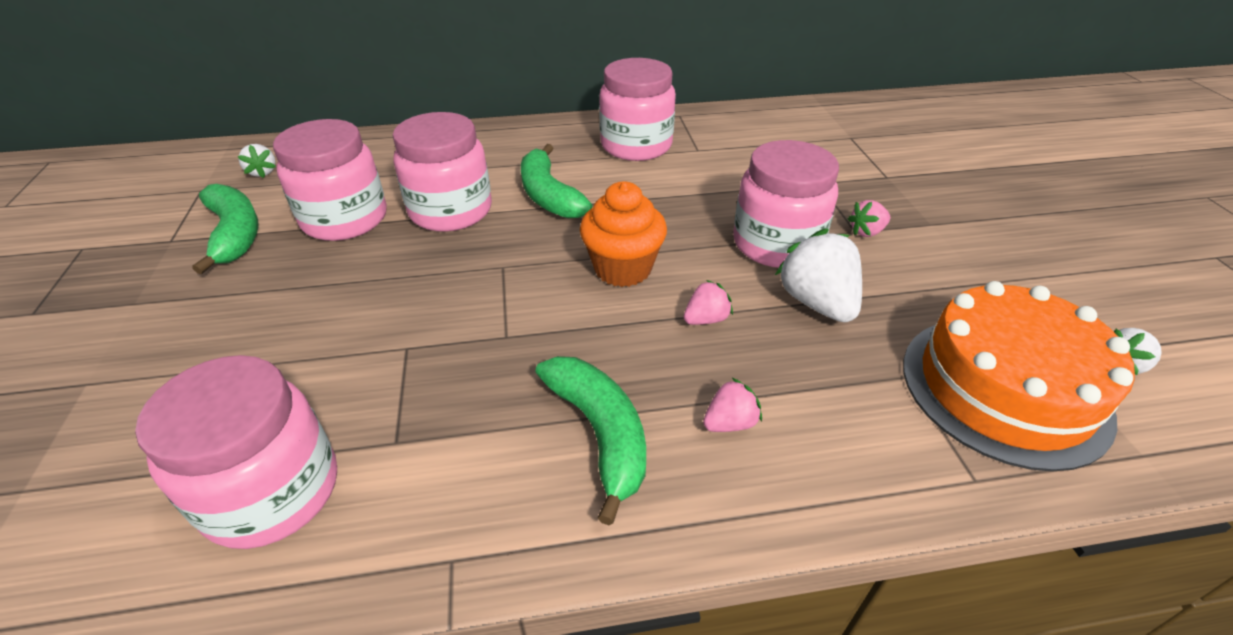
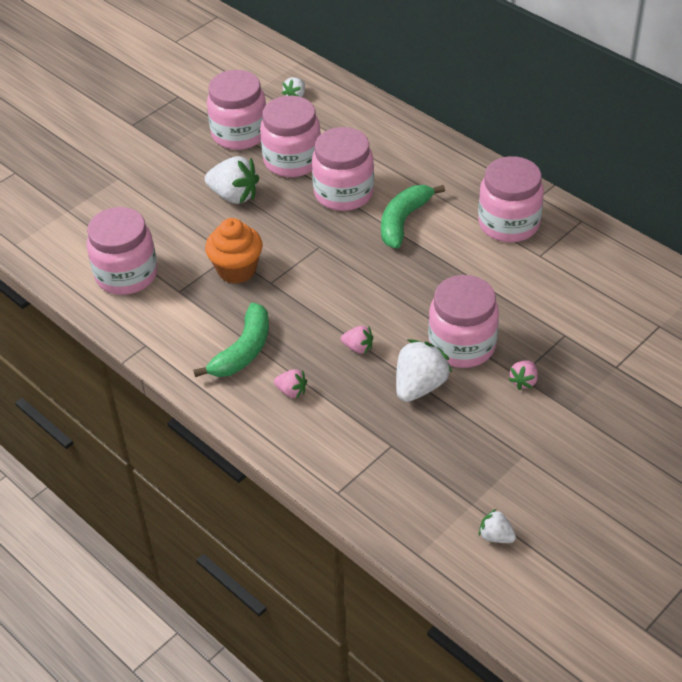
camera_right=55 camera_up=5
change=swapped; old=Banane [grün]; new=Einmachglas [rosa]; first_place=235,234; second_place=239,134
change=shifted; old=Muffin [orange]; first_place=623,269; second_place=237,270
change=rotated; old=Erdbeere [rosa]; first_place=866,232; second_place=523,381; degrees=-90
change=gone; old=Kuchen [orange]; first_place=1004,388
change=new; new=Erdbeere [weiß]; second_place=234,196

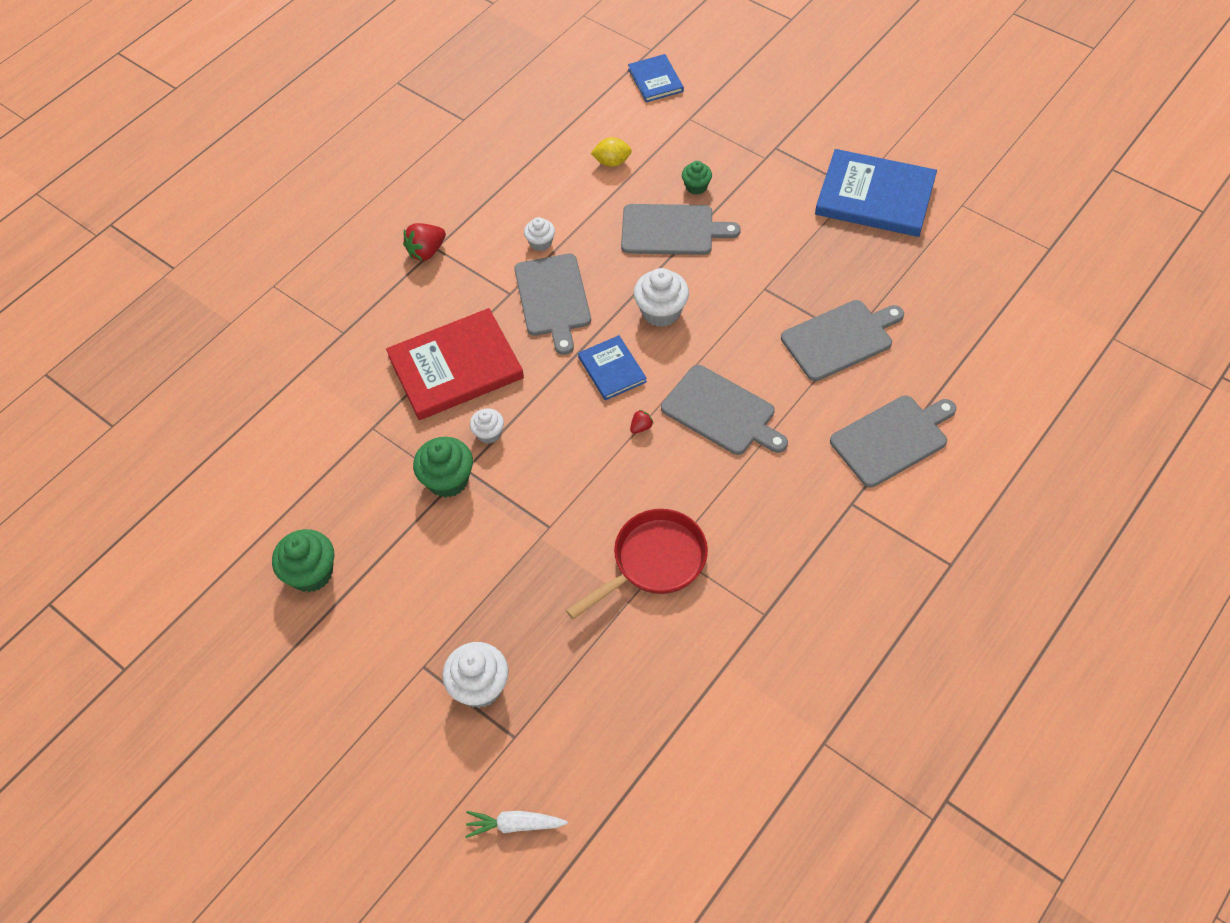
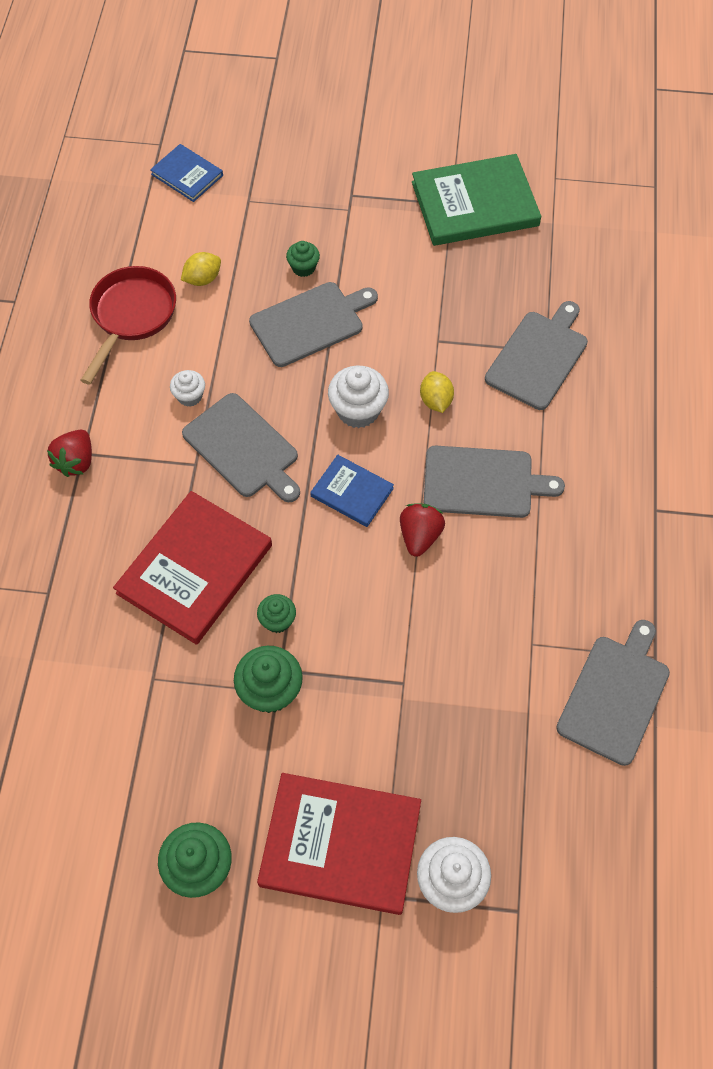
camera_right=-35 camera_up=5
change=gone; old=Karotte [weiß]; first_place=514,825
change=repainted; old=Muffin [weiß]; new=Muffin [grün]; first_place=489,433; second_place=277,620
change=shifted; old=Pfanne [rot]; first_place=653,562; second_place=131,316
change=scaled; old=Erdbeere [rot]; first_place=641,427; second_place=420,536; factor=1.94
change=repainted; old=Buch [blau]; new=Buch [grün]; first_place=875,197; second_place=475,204
change=shifted; old=Schneidebrett [grau]; first_place=892,439; second_place=615,695
change=new; new=Buch [rot]; second_place=340,844
change=new; new=Zitrone [gelb]; second_place=436,401

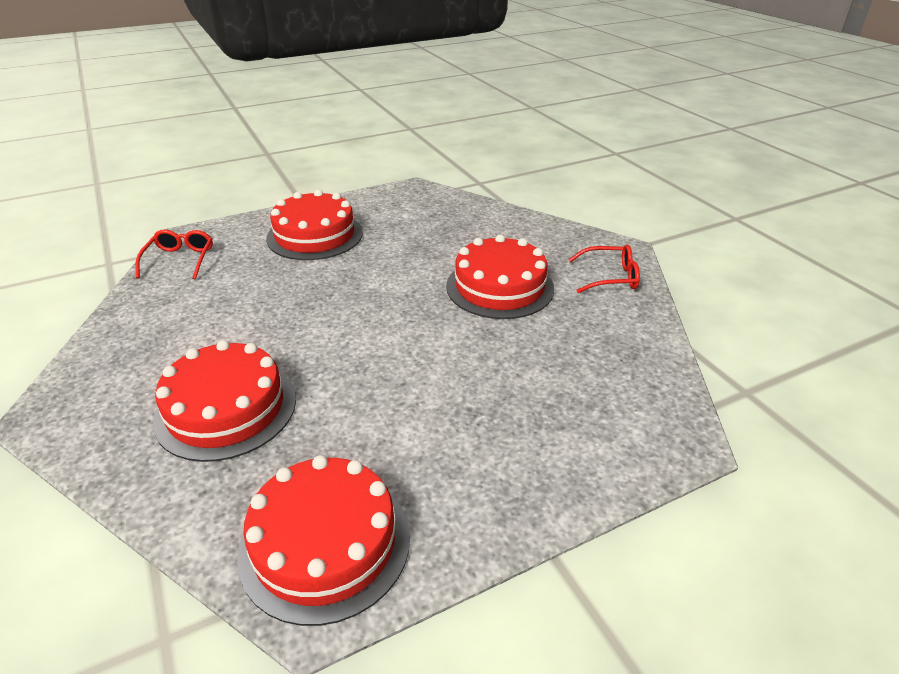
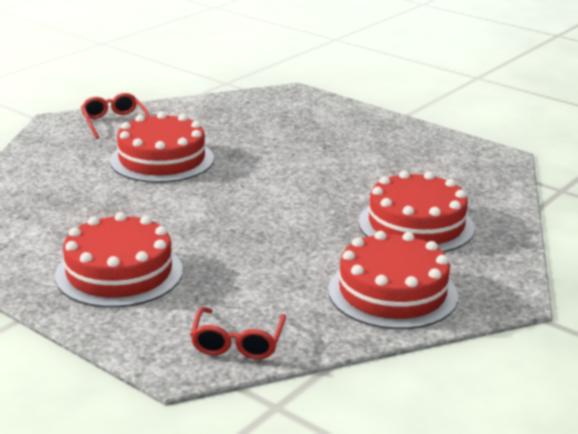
camera_right=-115 camera_up=-10
change=rotated; old=Brille [rot]; first_place=180,260; second_place=237,342; degrees=-60
change=shifted; old=Kuchen [rot]; first_place=325,543; second_place=392,292

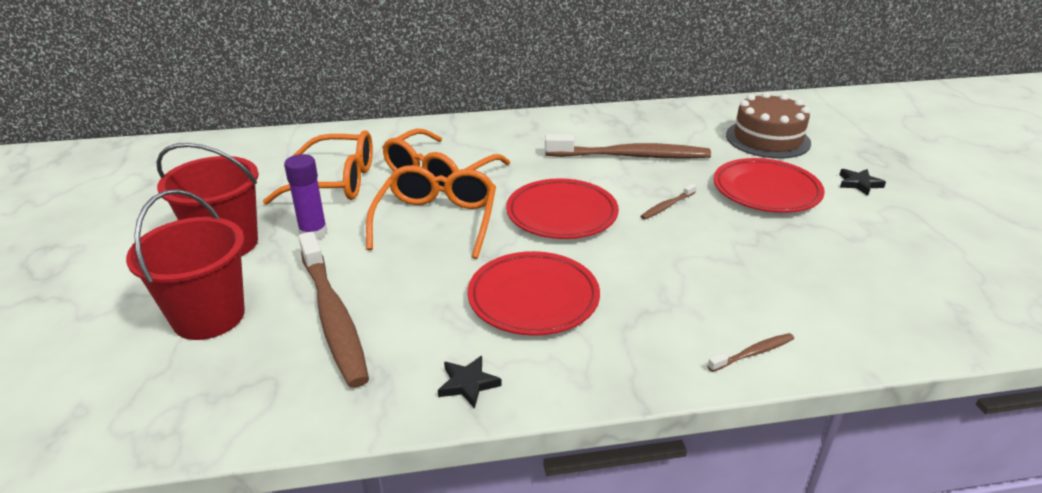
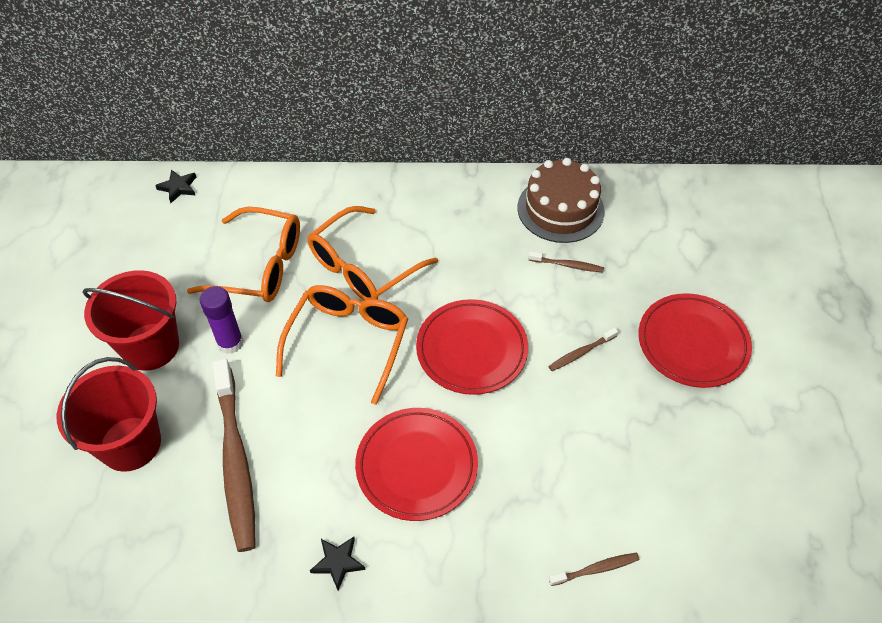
camera_right=10 camera_up=20
change=scaled; old=Zahnbürste [braun]; first_place=631,156; second_place=567,265; factor=0.43
change=shifted; old=Kuchen [braun]; first_place=767,139; second_place=560,209
change=shifted; old=Stern [schwarz]; first_place=859,184; second_place=178,187

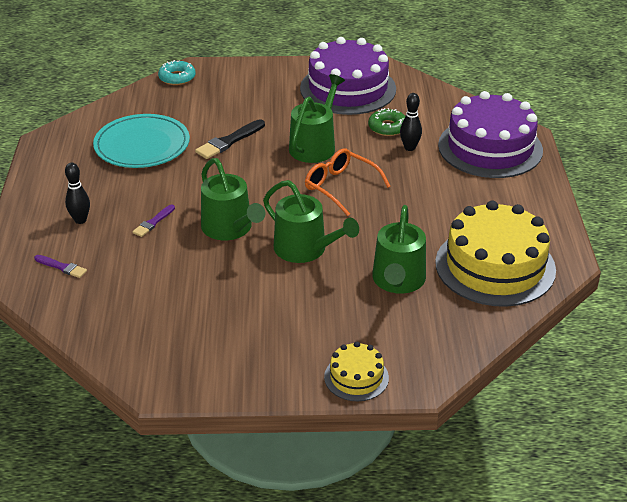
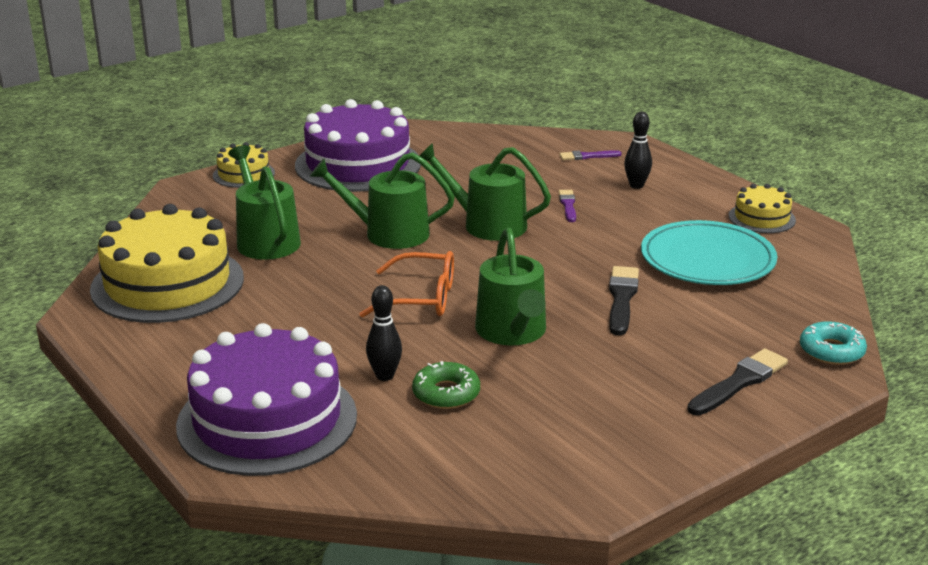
camera_right=145 camera_up=-10
change=shifted; old=Kuchen [lila]; first_place=348,89; second_place=358,164
change=new; new=Pinsel [schwarz]; second_place=739,382
change=new; new=Kuchen [gelb]; second_place=761,218

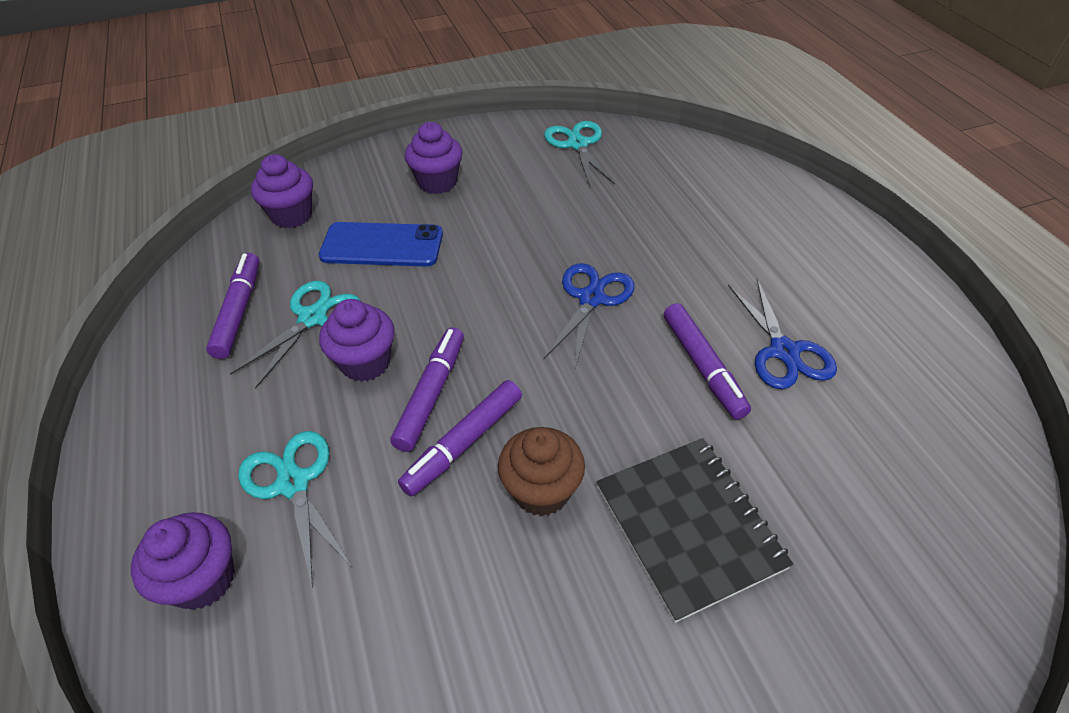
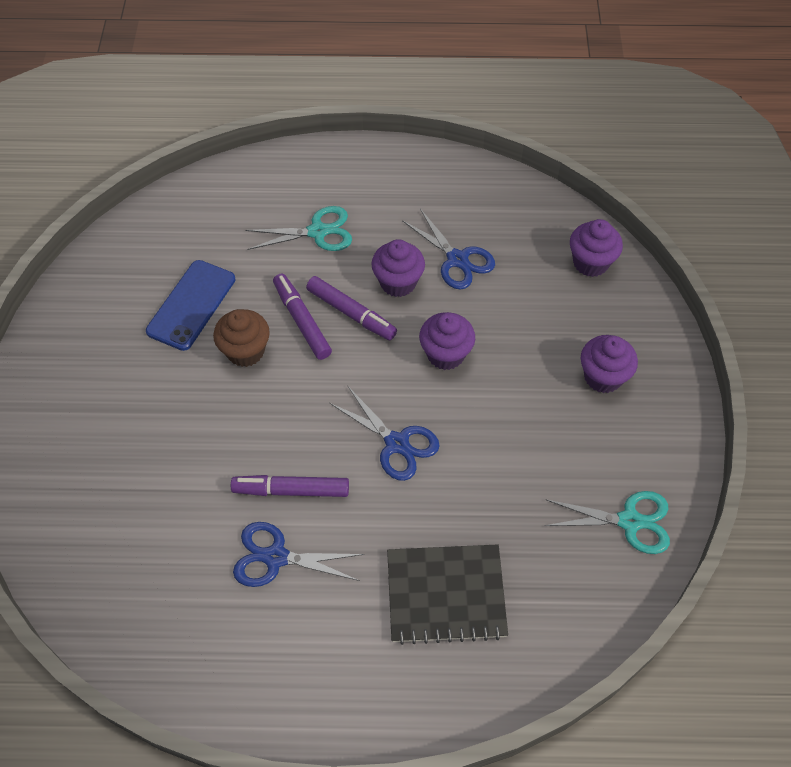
camera_right=110 camera_up=10
change=shifted; old=Muffin [lila]; first_place=203,579; second_place=445,354
change=gone; old=Filzstift [lila]; first_place=239,311
change=repainted; old=Schere [türkis]; new=Schere [blau]; first_place=312,318; second_place=457,259
change=shifted; old=Handy [blau]; first_place=382,245; second_place=191,305
change=shifted; old=Notizbuch [schwarz]; first_place=689,527; second_place=446,595

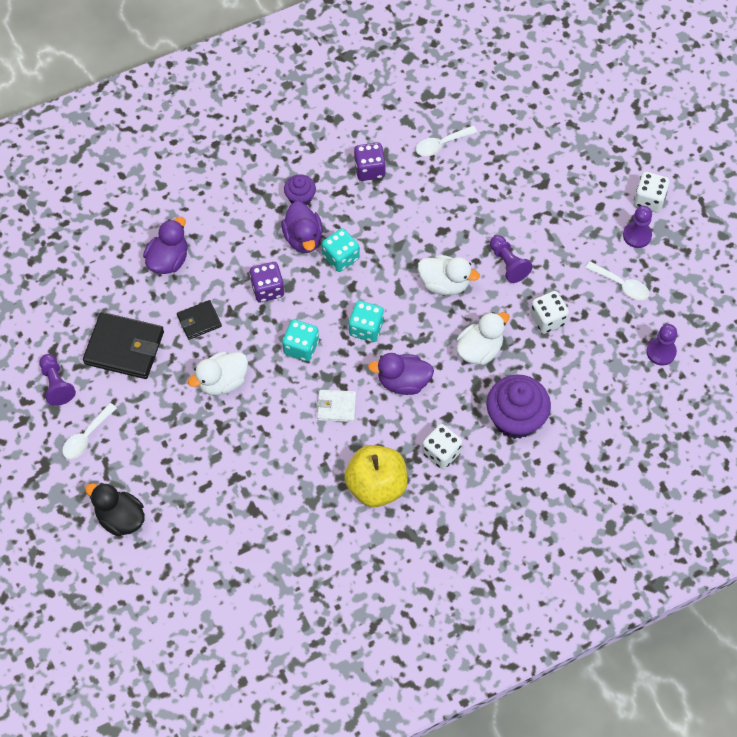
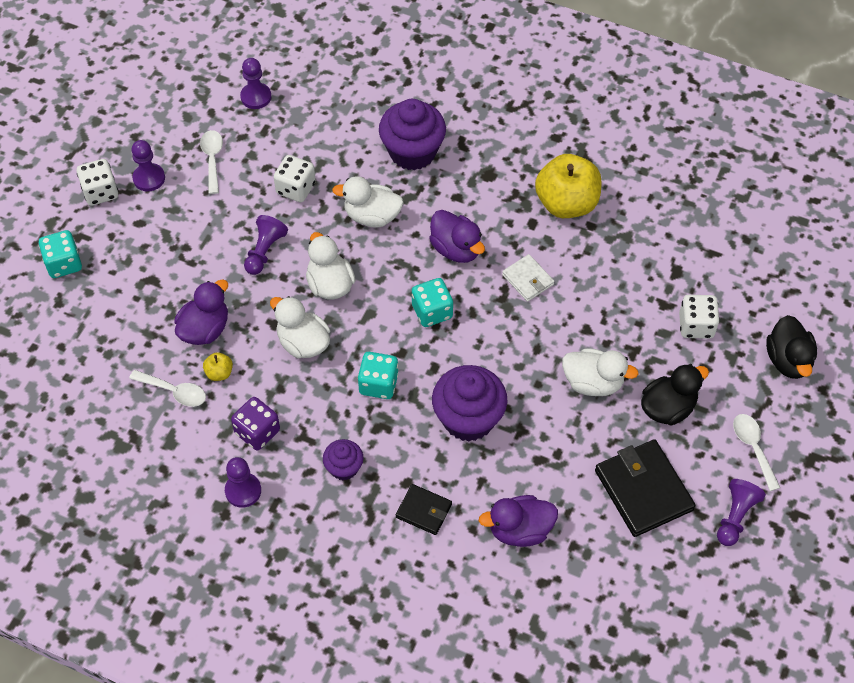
camera_right=-130 camera_up=-5
change=rotated; old=Löffel [weiß]; first_place=86,437; second_place=753,448; degrees=-105
change=shifted; old=Geldbörse [schwarz]; first_place=199,321; second_place=423,511
change=swapped; old=Spielwürfel [lila]; new=Muffin [lila]; first_place=267,289; second_place=468,418
change=shifted; old=Ente [lila]; first_place=303,238; second_place=205,329
change=shifted; old=Spielwürfel [türkis]; first_place=301,347; second_place=64,264
change=shifted; old=Spielwürfel [weiß]; first_place=441,453; second_place=696,325
change=new; new=Apfel [gelb]; second_place=219,373
change=new; new=Bauer [lila]; second_place=243,491
change=new; new=Ente [weiß]; second_place=303,343
change=new; new=Ente [schwarz]; second_place=668,408

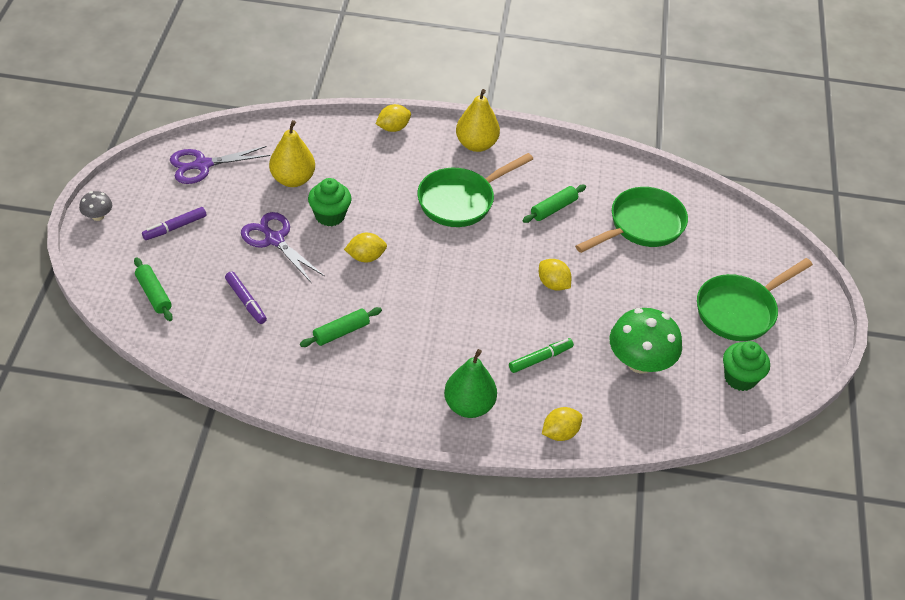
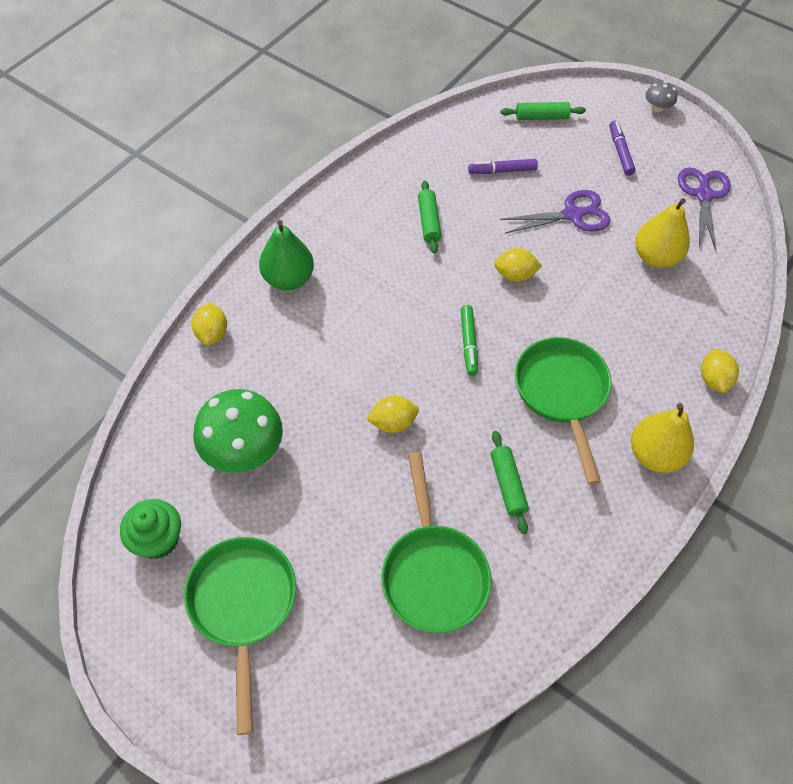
camera_right=120 camera_up=10
change=gone; old=Muffin [grün]; first_place=330,215
change=rotated; old=Zitrone [gelb]; first_place=366,257; second_place=515,275; degrees=75
change=shifted; old=Filzstift [grün]; first_place=540,359; second_place=468,343

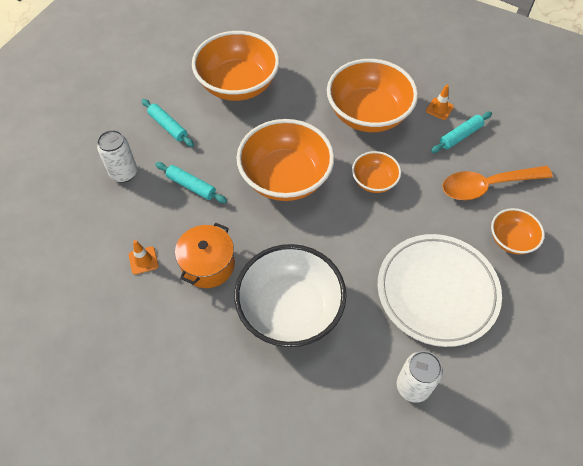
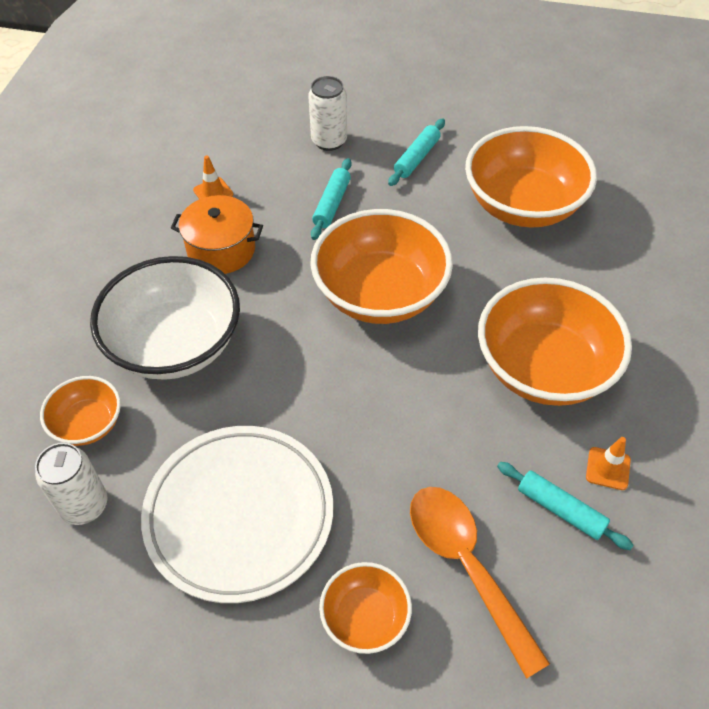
camera_right=75 camera_up=-5
change=shifted; old=Schüssel [orange]; first_place=374,181; second_place=88,424

